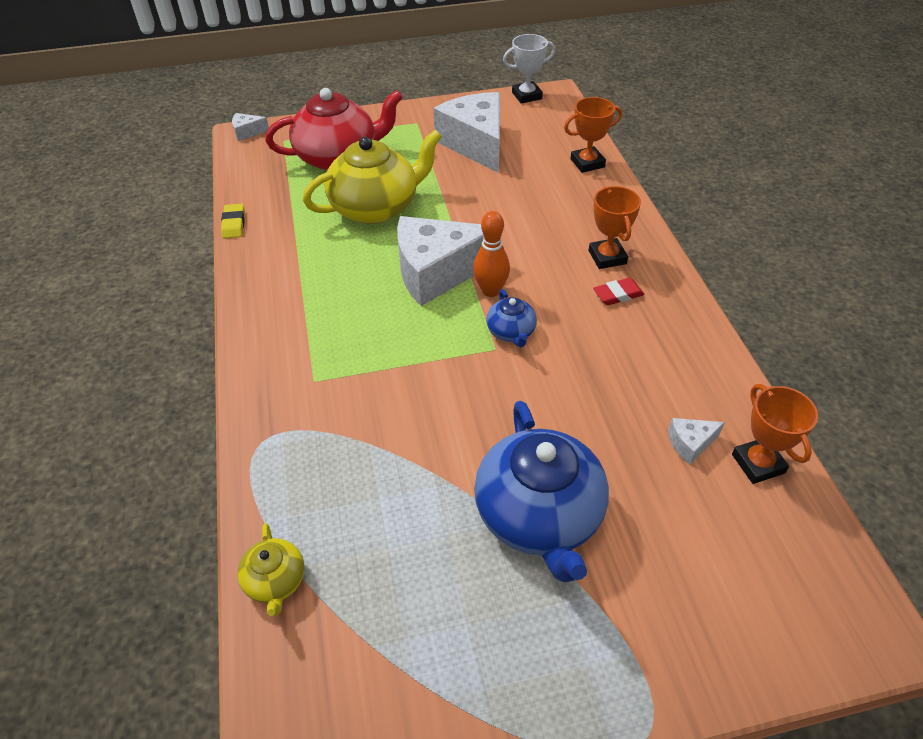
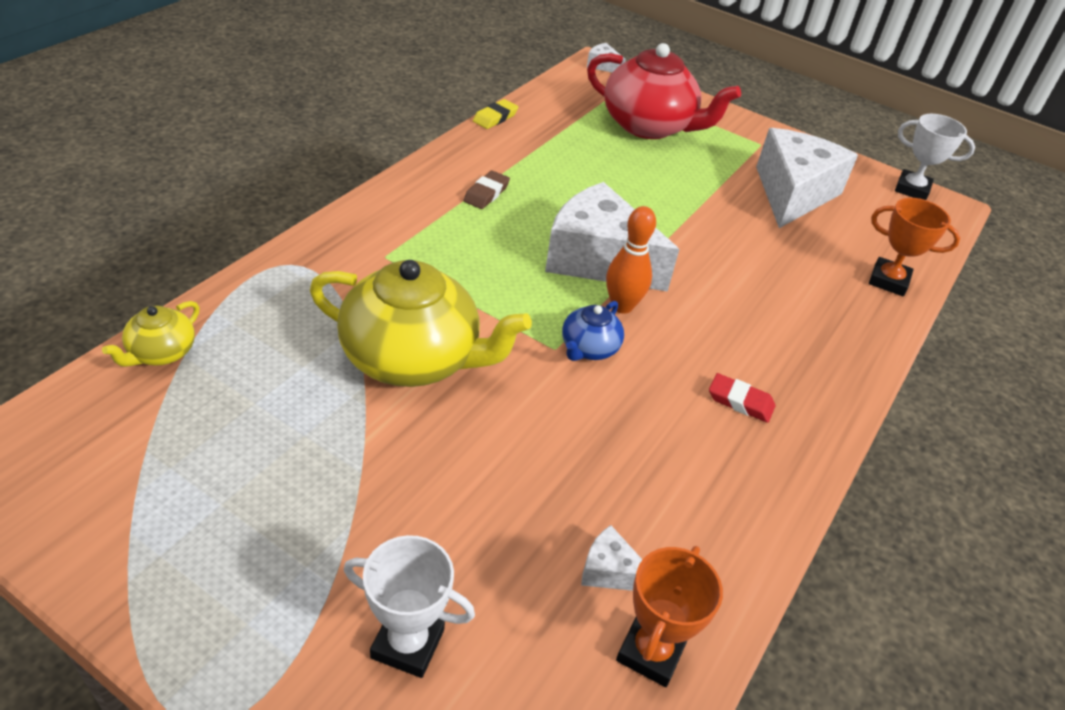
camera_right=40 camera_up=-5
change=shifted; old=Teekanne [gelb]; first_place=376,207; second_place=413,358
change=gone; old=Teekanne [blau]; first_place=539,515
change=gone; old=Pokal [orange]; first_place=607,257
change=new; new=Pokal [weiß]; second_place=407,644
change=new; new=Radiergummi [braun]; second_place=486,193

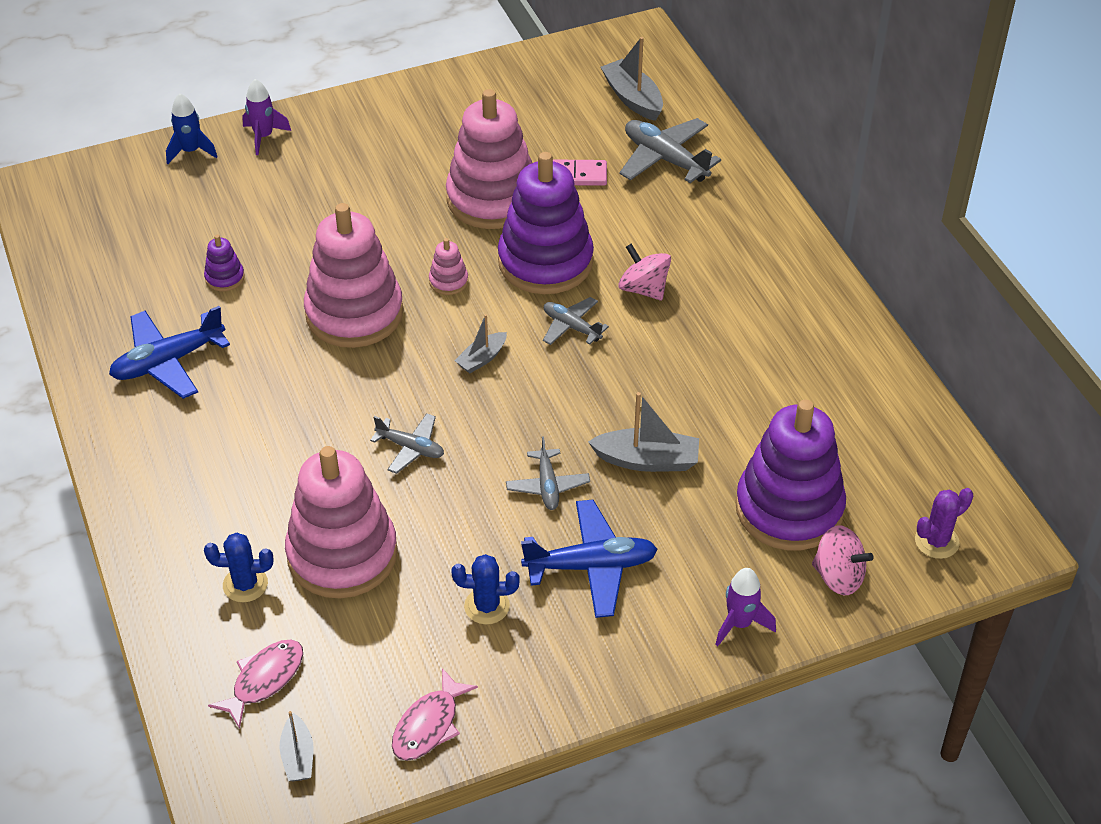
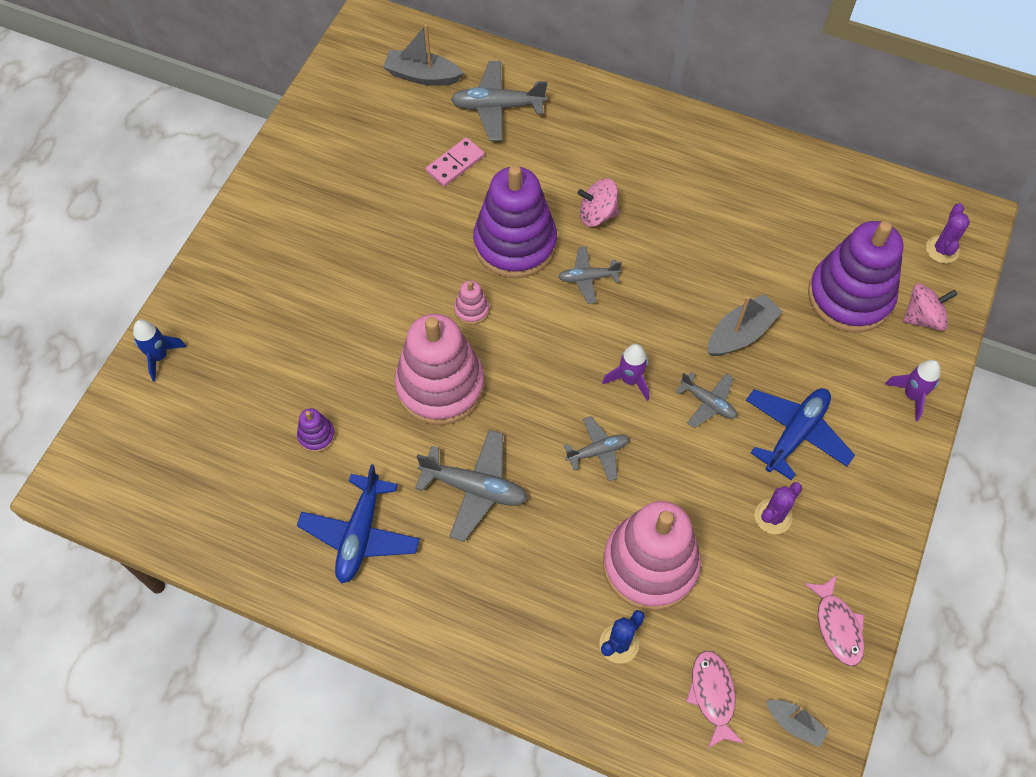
camera_right=-45 camera_up=15
change=shifted; old=Rakete [lila]; first_place=263,137; second_place=629,380
change=gone; old=Stapelspielzeug [rosa]; first_place=492,199
change=repainted; old=Kaktus [blau]; new=Kaktus [lila]; first_place=487,606; second_place=773,516
change=gone; old=Boot [grau]; first_place=482,358
change=new; new=Flugzeug [grau]; second_place=475,488

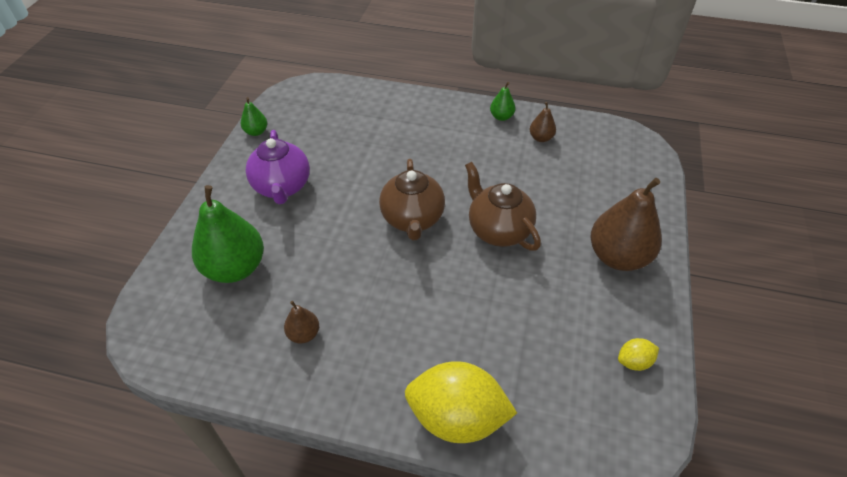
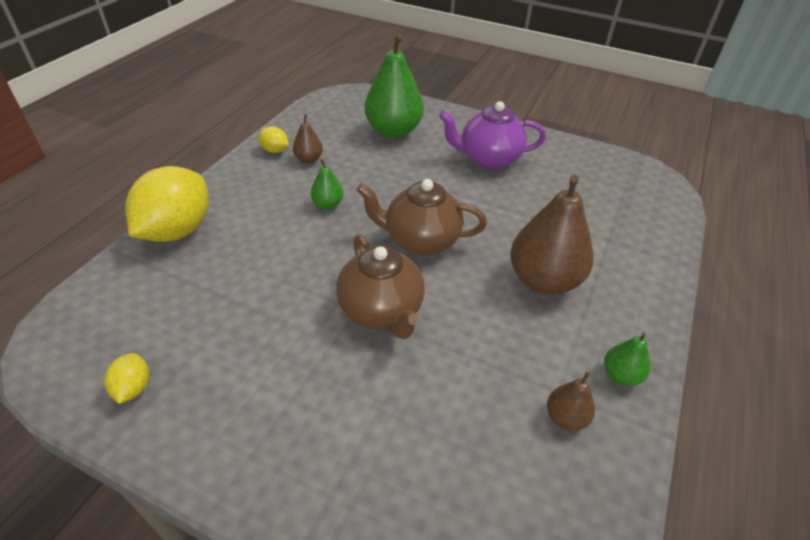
camera_right=100 camera_up=-5
change=shifted; old=Birne [grün]; first_place=256,132; second_place=328,204
change=rotated; old=Teekanne [braun]; first_place=498,230; second_place=381,311; degrees=90
change=shifted; old=Birne [braun]; first_place=617,257; second_place=543,280
change=new; new=Zitrone [gelb]; second_place=275,150

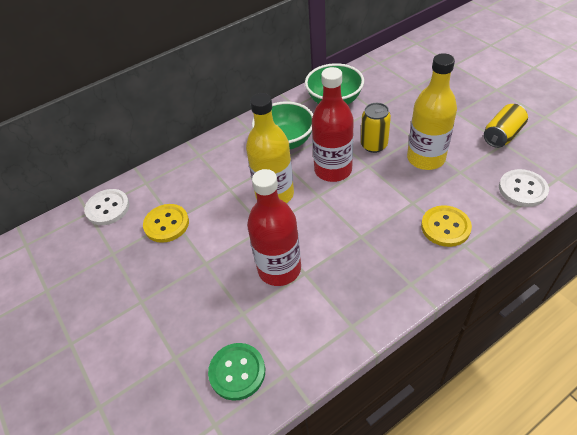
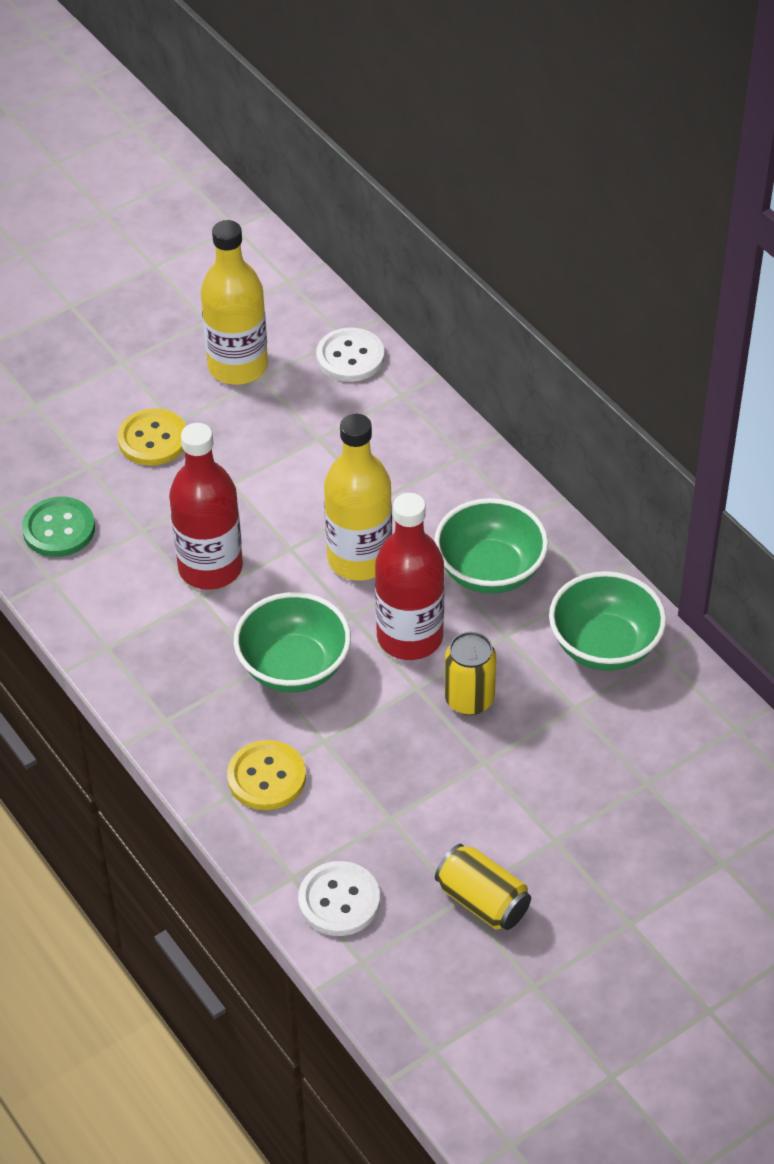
camera_right=85 camera_up=0
change=shifted; old=Knopf [gelb]; first_place=166,224; second_place=153,439
change=shifted; old=Flasche [gelb]; first_place=426,158; second_place=238,366
change=new; new=Schüssel [grün]; second_place=294,667

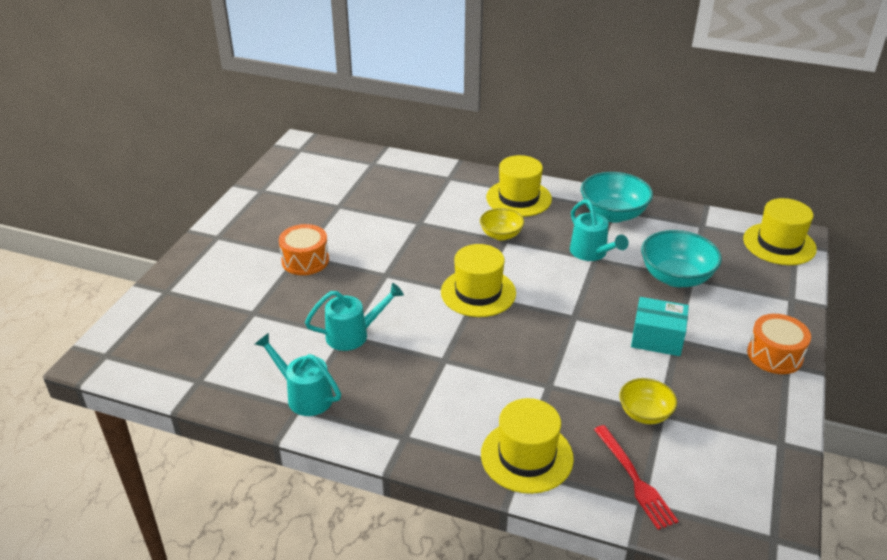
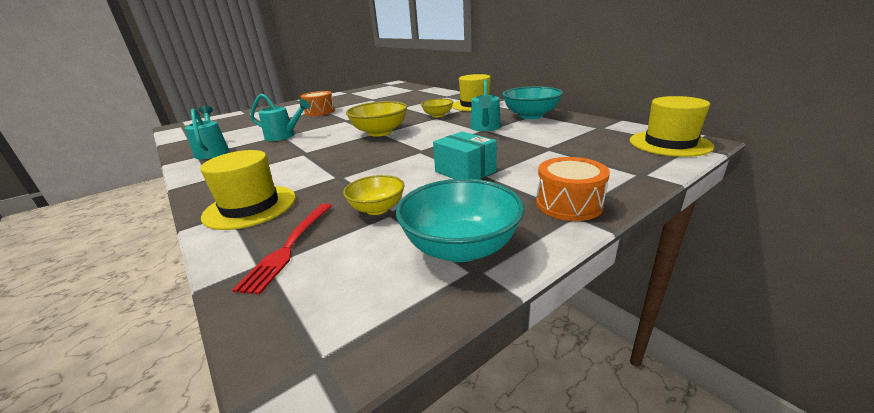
camera_right=35 camera_up=-10
change=swapped; old=Hut [gelb]; new=Schüssel [gelb]; first_place=478,292; second_place=380,132
change=shifted; old=Schüssel [türkis]; first_place=676,277; second_place=460,247

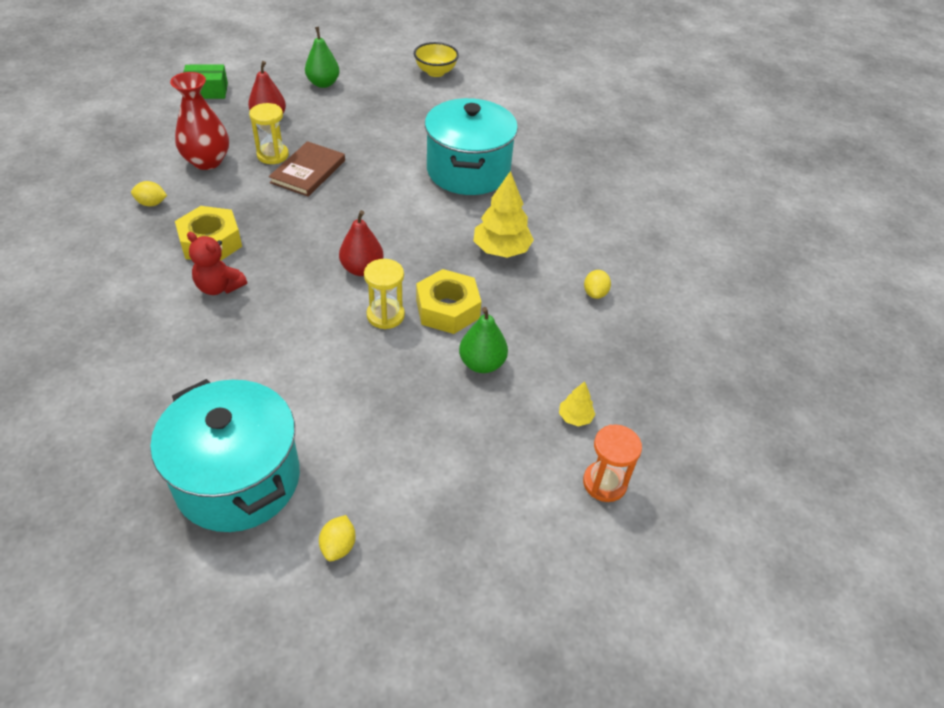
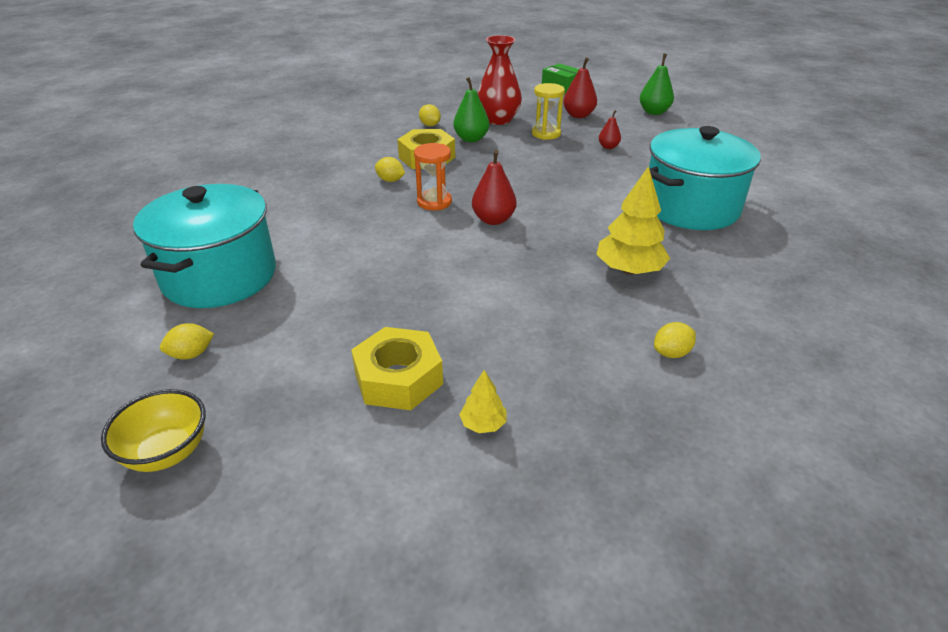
camera_right=55 camera_up=-10
change=swapped; old=Teddybär [rot]; new=Zitrone [gelb]; first_place=219,287; second_place=390,180
change=gone; old=Buch [braun]; first_place=308,171
change=gone; old=Sanduhr [gelb]; first_place=385,315
change=shifted; old=Schüssel [gelb]; first_place=435,72; second_place=167,452
change=shifted; old=Sechskantmutter [gelb]; first_place=447,309; second_place=398,378
change=shifted; old=Birne [grün]; first_place=482,363; second_place=471,139
change=shifted; old=Sanduhr [orange]; first_place=604,483; second_place=434,202
change=new; new=Birne [rot]; second_place=608,147

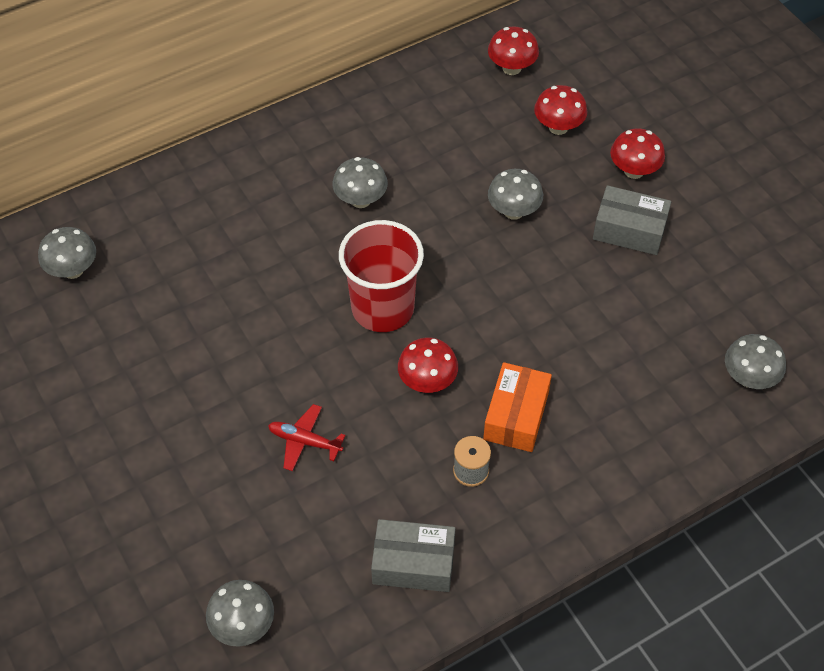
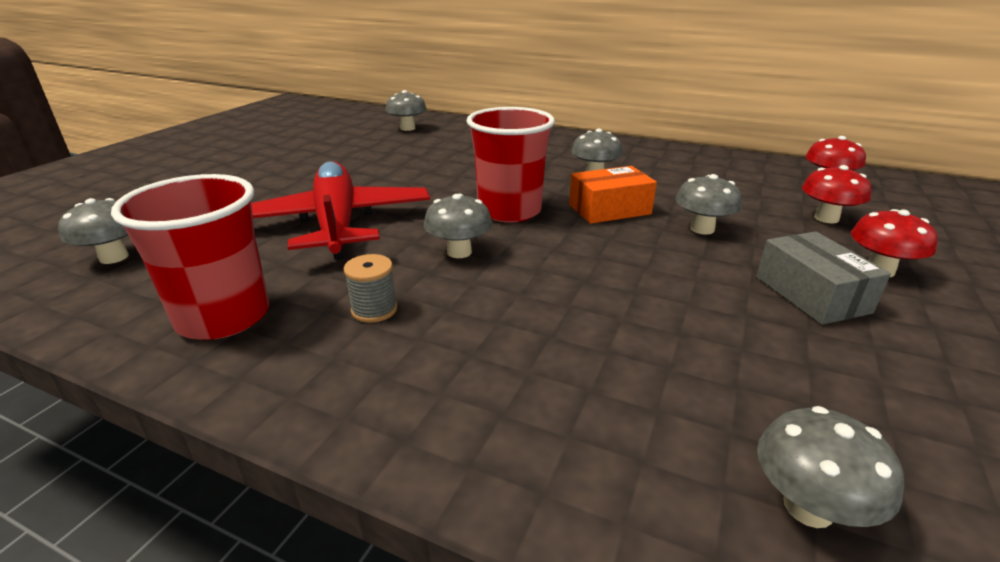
camera_right=55 camera_up=-25
change=scaled; old=Flugzeug [rot]; first_place=304,441; second_place=337,223; factor=2.47
change=swapped; old=Schachtel [grau]; new=Becher [rot]; first_place=413,563; second_place=223,317
change=repainted; old=Pilz [rot]; new=Pilz [grau]; first_place=427,381; second_place=459,252
change=shifted; old=Schachtel [orange]; first_place=516,416; second_place=609,209

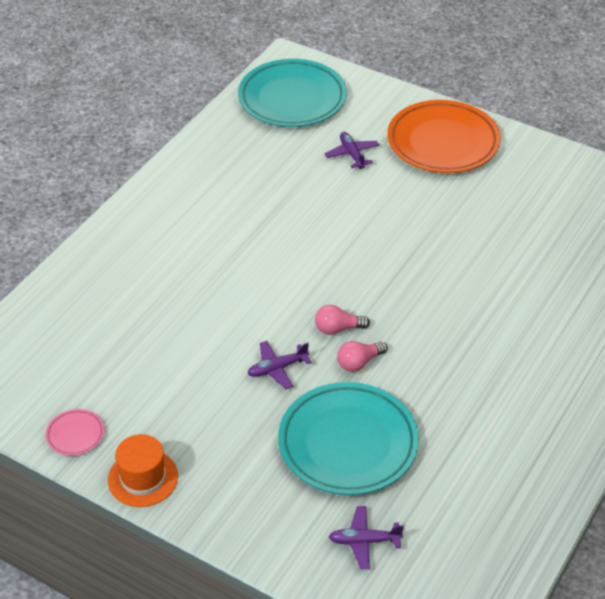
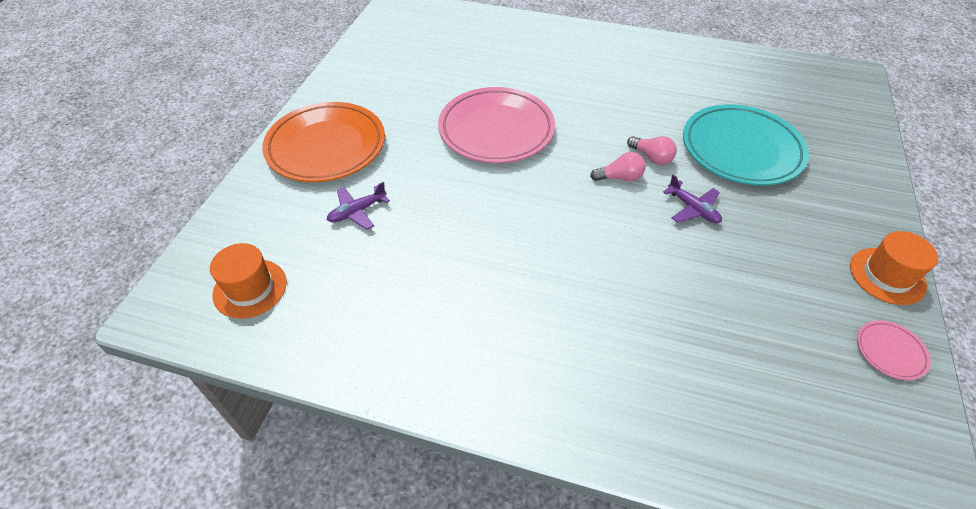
camera_right=-105 camera_up=5
change=swapped; old=Teller [türkis]; new=Hut [orange]; first_place=292,99; second_place=250,288
change=rotated; old=Glühbirne [rosa]; first_place=338,329; second_place=620,177; degrees=-75
change=gone; old=Flugzeug [lila]; first_place=364,541
change=new; new=Teller [rosa]; second_place=496,130

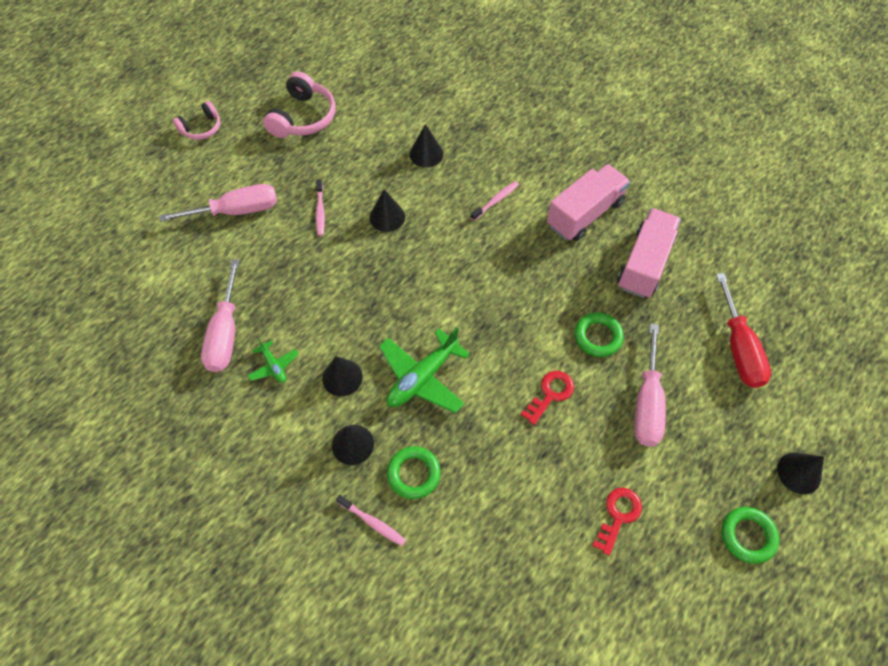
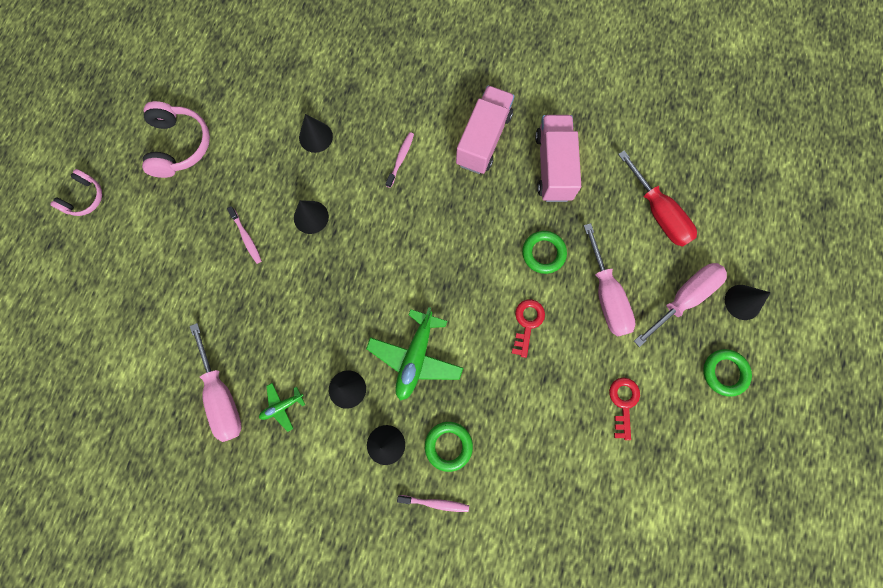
camera_right=-25 camera_up=15
change=shifted; old=Schraubenzieher [rosa]; first_place=237,211; second_place=683,298
change=rotated; old=Flugzeug [grün]; first_place=274,366; second_place=282,406; degrees=120

